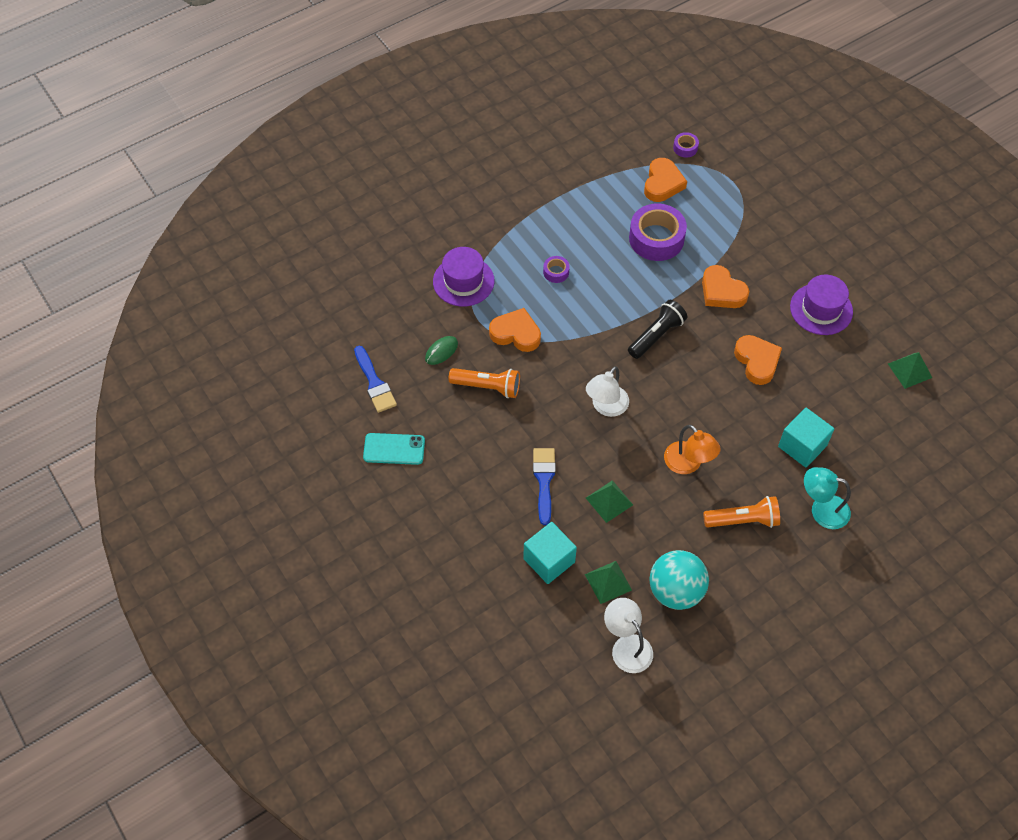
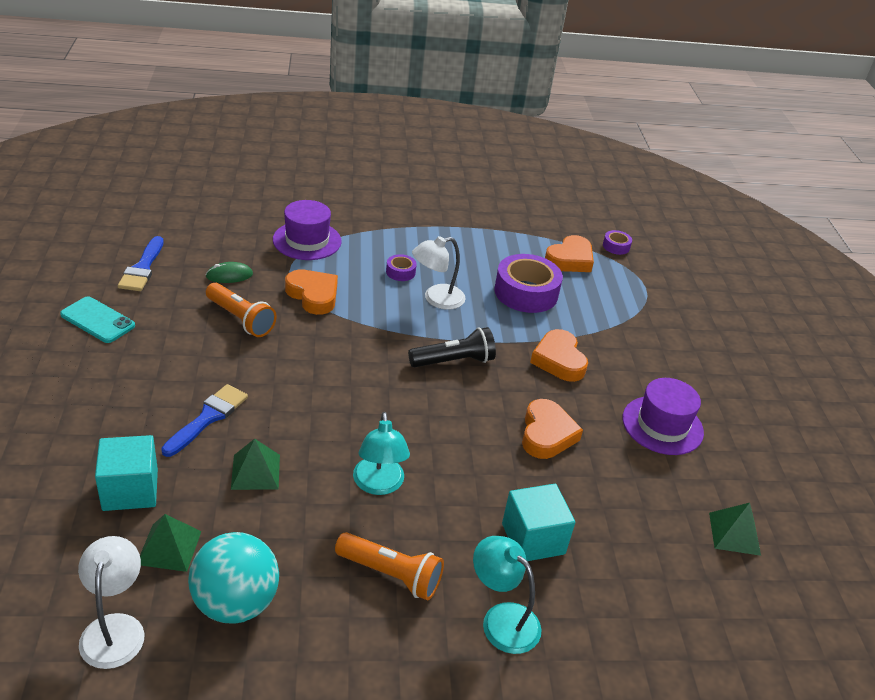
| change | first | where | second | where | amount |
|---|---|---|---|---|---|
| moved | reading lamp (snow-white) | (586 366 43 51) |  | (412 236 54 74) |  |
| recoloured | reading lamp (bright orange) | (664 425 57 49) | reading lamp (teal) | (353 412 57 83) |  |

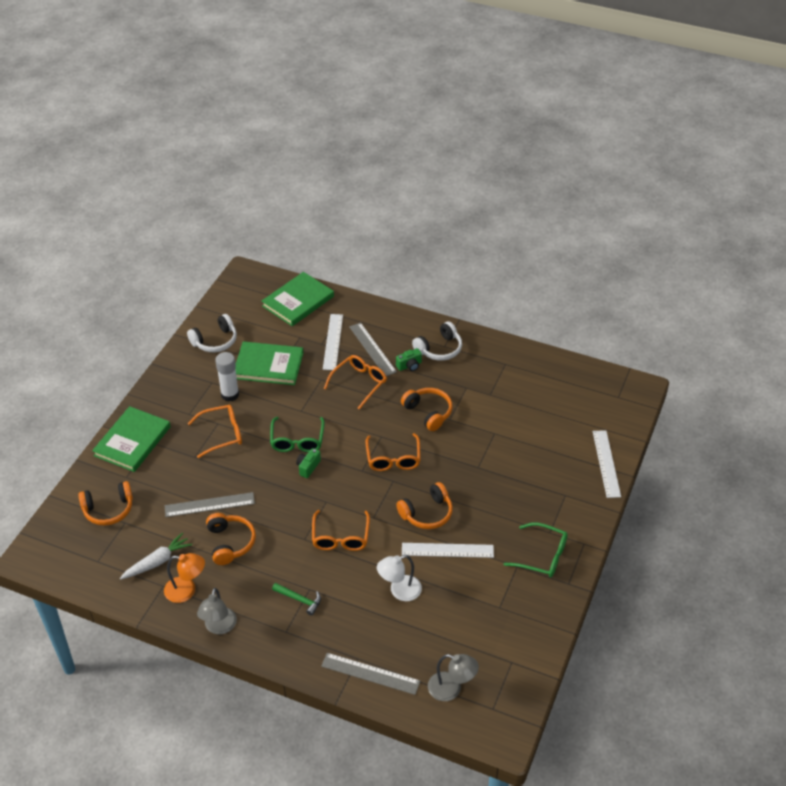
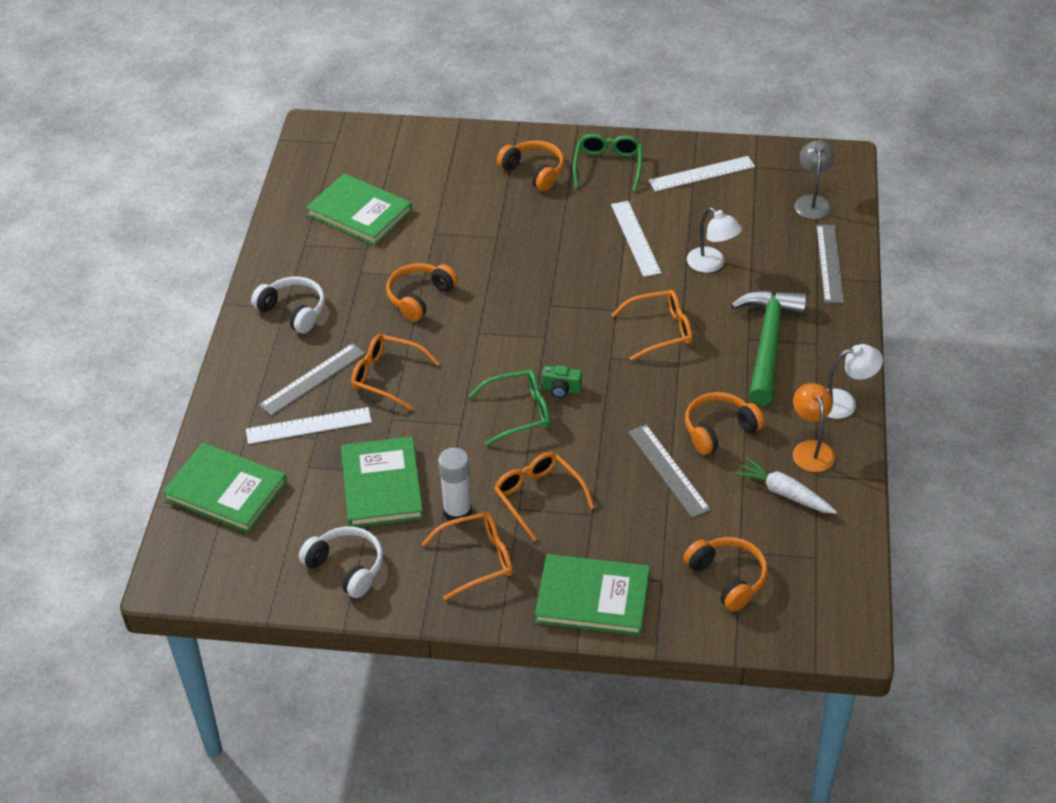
| change | first | where | second | where | amount |
|---|---|---|---|---|---|
| removed | camera (emerald) | (396 348 26 23) |  |  |  |
| added |  |  | hardcover (emerald) | (306 173 106 73) |  |
| moved | spectacles (bright orange) | (365 433 56 38) |  | (421 512 92 88) |  |
| moved | headphones (bright orange) | (396 482 57 47) |  | (497 140 68 51) |  |
| moved | ruler (snow-white) | (593 430 28 68) |  | (649 156 106 36) |  |
| recoloured | reading lamp (ash-grey) | (197 588 40 46) | reading lamp (snow-white) | (827 344 56 75) |  |
| resized | claw hammer (emerald) | (272 583 49 33) |  | (731 290 76 115) | x2.29 |

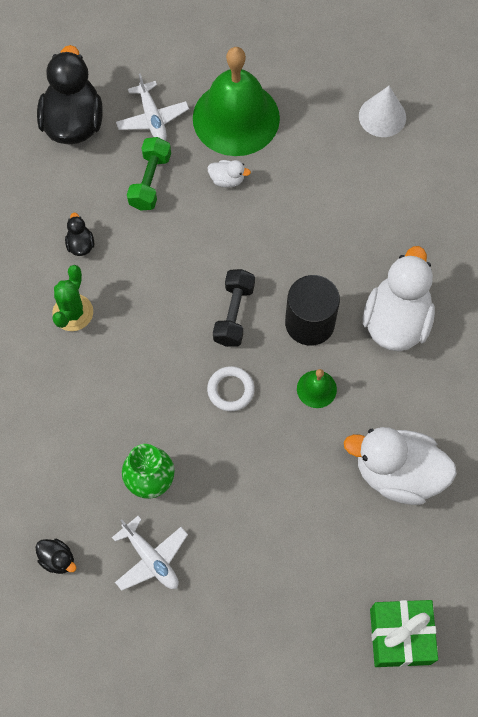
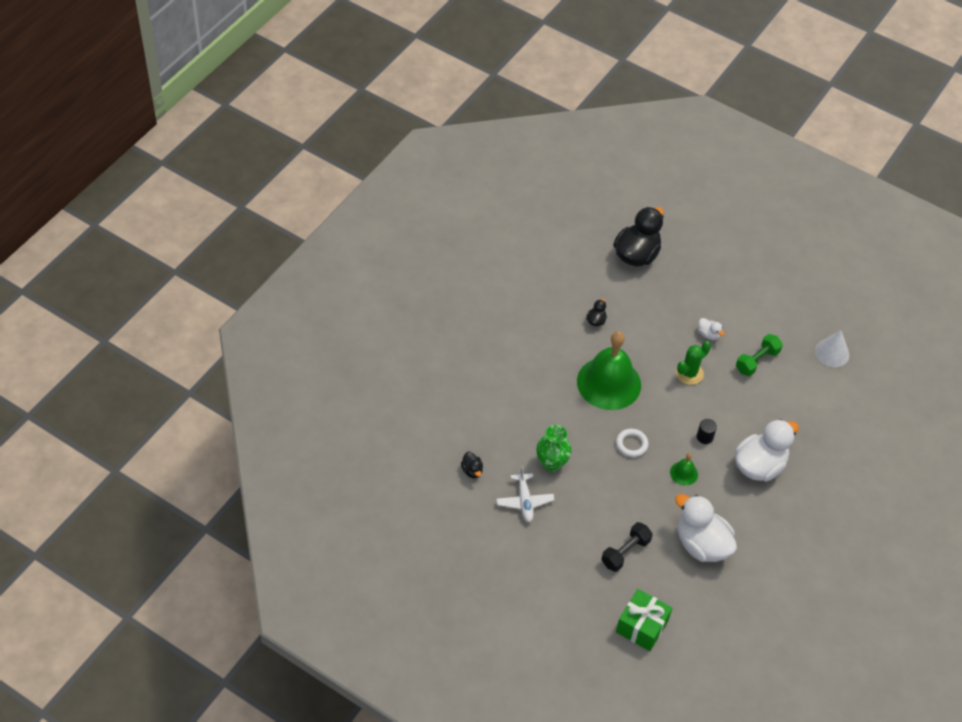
| change | first | where | second | where | amount |
|---|---|---|---|---|---|
| removed | toy plane (snow-white) | (116 74 73 67) |  |  |  |
| moved | prickly plant (emerald) | (52 265 41 66) |  | (676 341 35 44) |  |
| moved | hand weight (emerald) | (127 137 44 74) |  | (736 334 47 42) |  |
| moved | hand bell (emerald) | (193 47 87 109) |  | (577 331 64 79) |  |
| moved | hand weight (jet-black) | (213 269 42 78) |  | (601 522 52 50) |  |
| resized | solid cylinder (jet-black) | (285 275 55 71) |  | (697 419 20 25) | x0.48 |

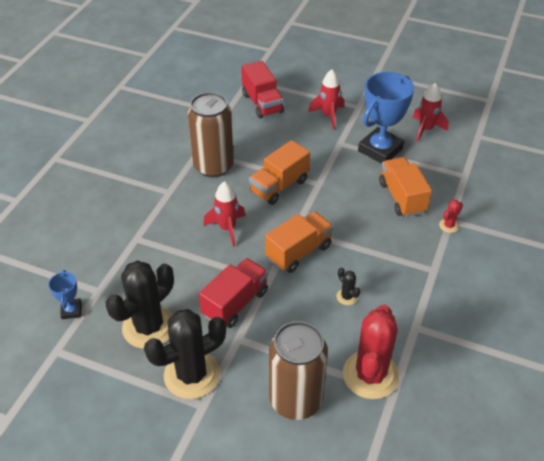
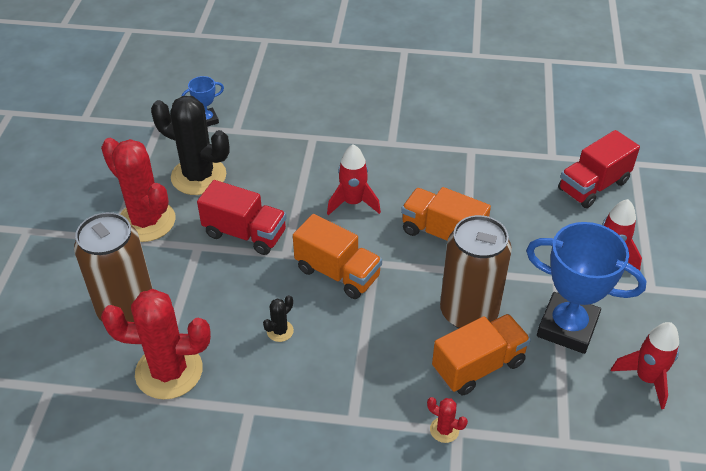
| change | first | where | second | where | amount |
|---|---|---|---|---|---|
| moved | soda can (russet) | (188 92 46 85) |  | (440 215 72 113) |  |
| recoloured | prickly plant (jet-black) | (144 309 82 90) | prickly plant (red) | (101 138 74 104) |  |

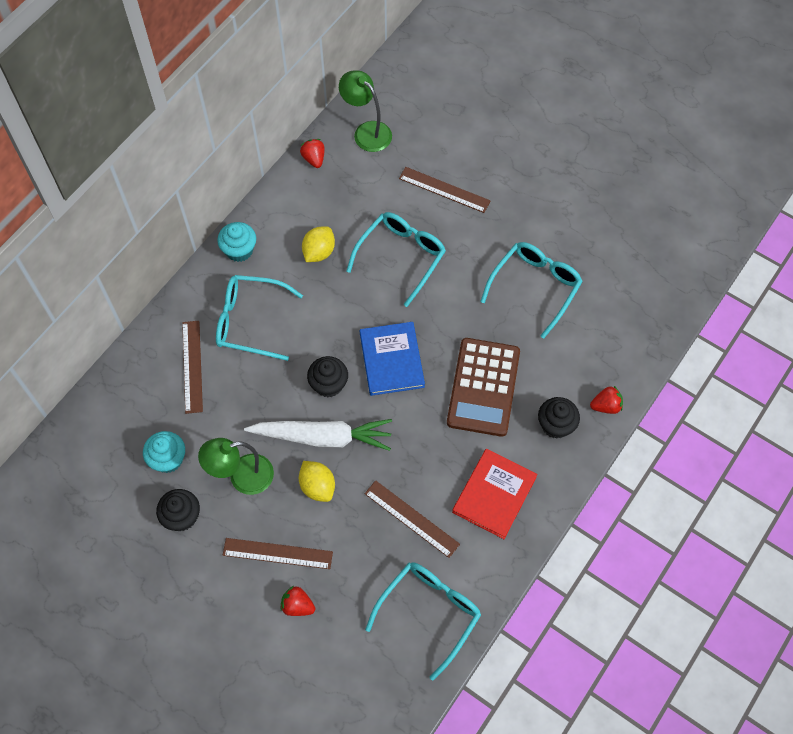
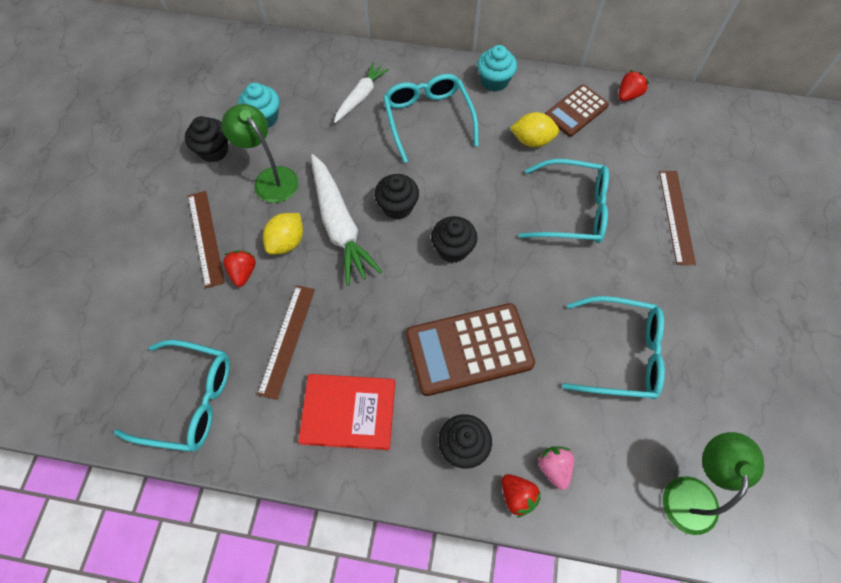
| change | first | where | second | where | amount |
|---|---|---|---|---|---|
| added |  |  | berry (rosy) | (538 446 36 44) |  |
| added |  |  | pocket calculator (russet) | (545 84 64 53) |  |
| moved | berry (red) | (280 586 35 30) |  | (223 250 33 37) |  |
| moved | reading lamp (emerald) | (339 70 53 82) |  | (663 432 101 103) |  |
| replaced | ruler (russet) | (182 321 21 93) | toy carrot (snow-white) | (334 62 55 61) |  |
| replaced | hardcover (blue) | (360 322 65 74) | muffin (jet-black) | (431 216 46 47) |  |

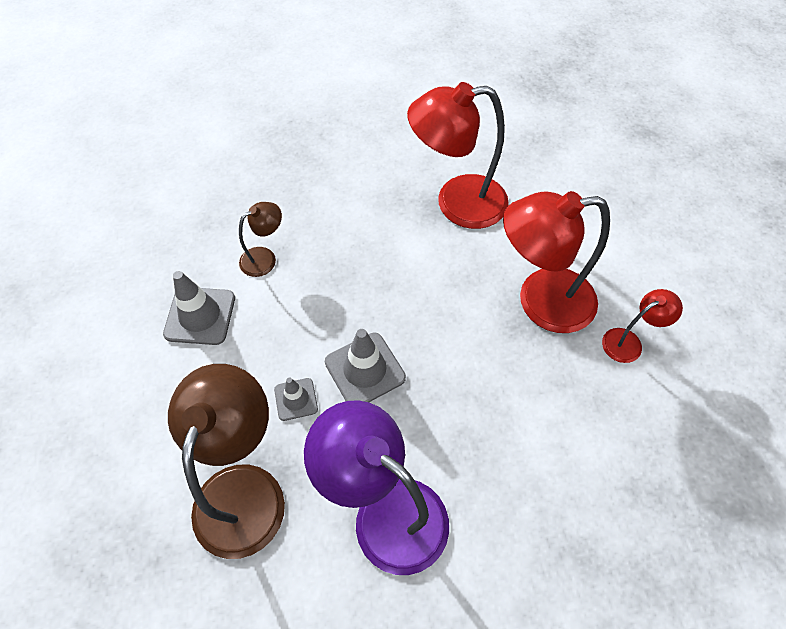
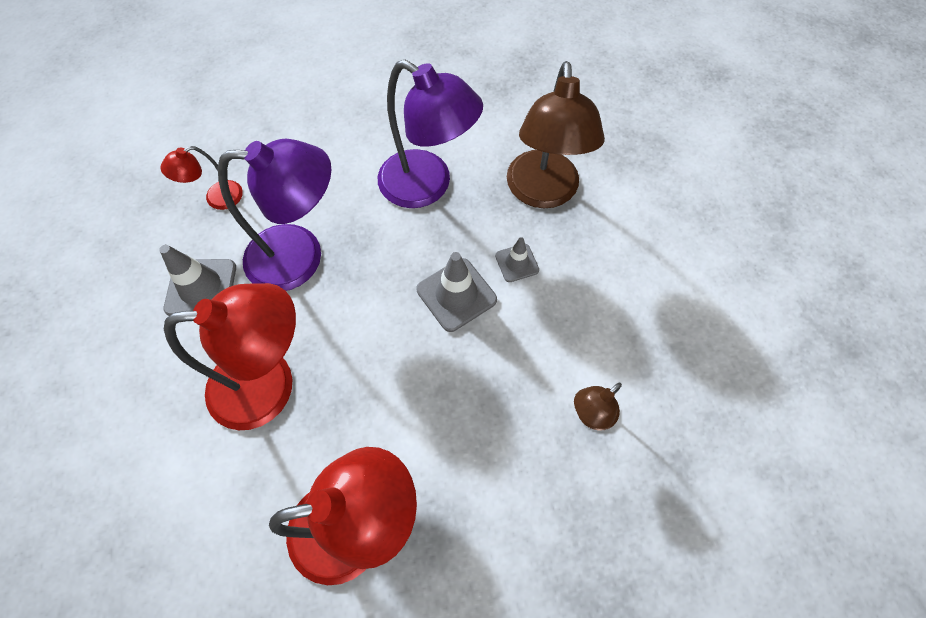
| change | first | where | second | where | amount |
|---|---|---|---|---|---|
| added |  |  | reading lamp (violet) | (218 139 114 152) |  |
| moved | road cone (ash-grey) | (163 271 72 74) |  | (159 245 77 71) |  |
| moved | reading lamp (red) | (602 289 81 74) |  | (161 146 82 64) |  |

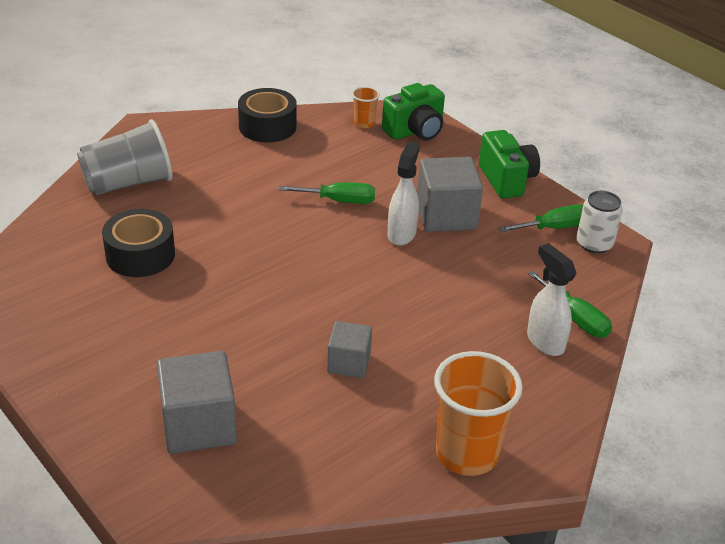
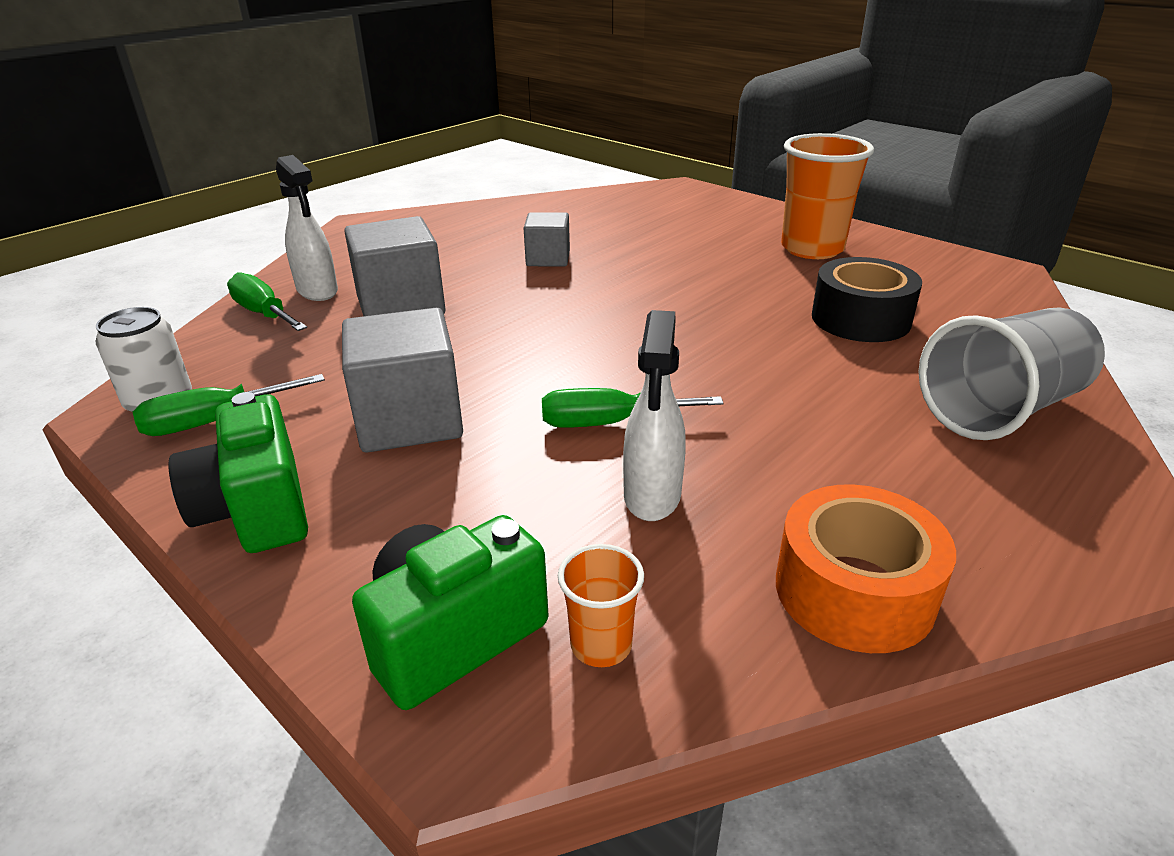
| change | first | where | second | where | amount |
|---|---|---|---|---|---|
| moved | solid cube (ash-grey) | (157 351 80 103) |  | (344 216 102 100) |  |
| moved | spray bottle (snow-white) | (387 141 33 105) |  | (623 310 63 211) |  |
| moved | tumbler (bright orange) | (434 351 89 125) |  | (781 133 93 126) |  |
| recoloured | roll of tape (jet-black) | (238 88 59 54) | roll of tape (bright orange) | (776 484 180 169) |  |

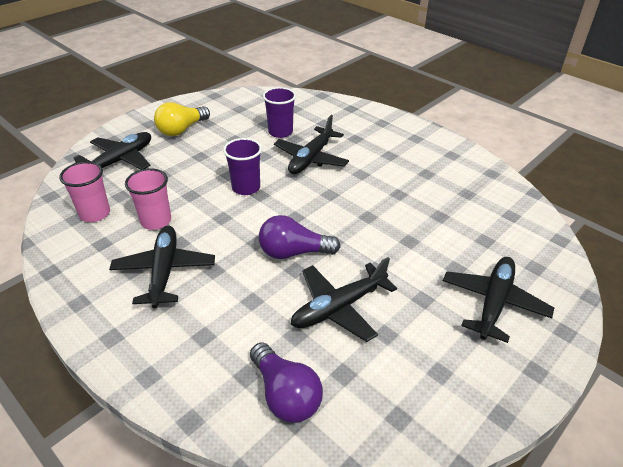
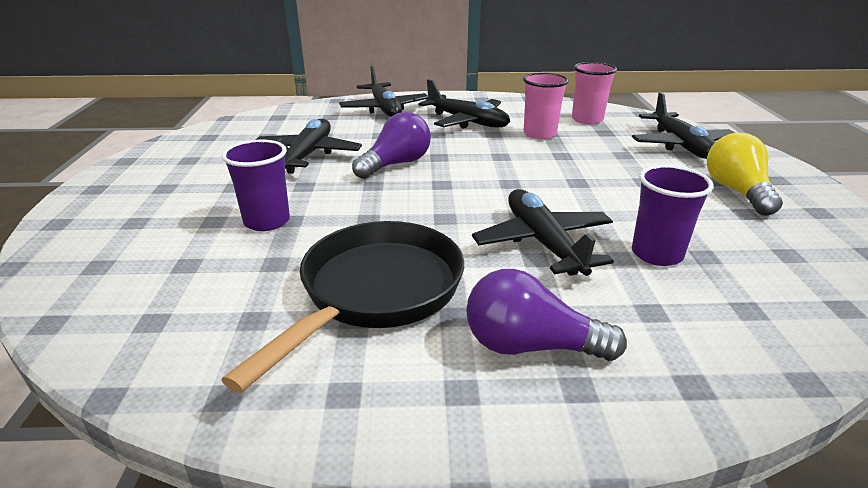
| change | first | where | second | where | amount |
|---|---|---|---|---|---|
| added |  |  | skillet (jet-black) | (221 221 243 172) |  |
| moved | tumbler (violet) | (223 138 39 57) |  | (221 140 69 91) |  |
| moved | lightbulb (violet) | (250 342 73 81) |  | (466 269 161 92) |  |
| moved | toy plane (jet-black) | (443 257 111 86) |  | (339 65 89 52) |  |

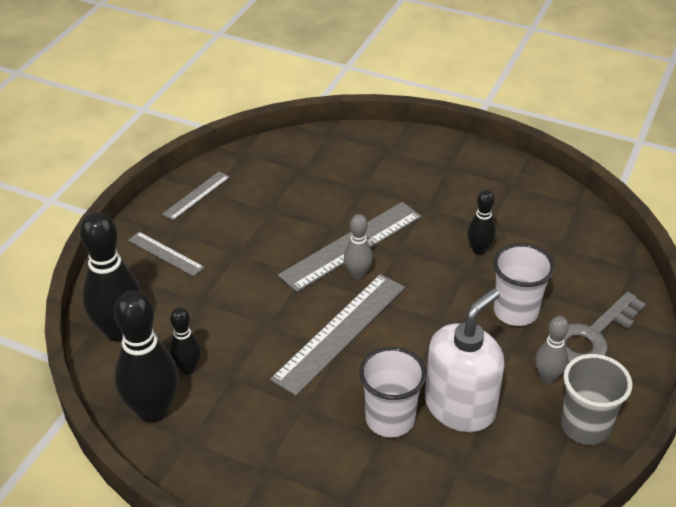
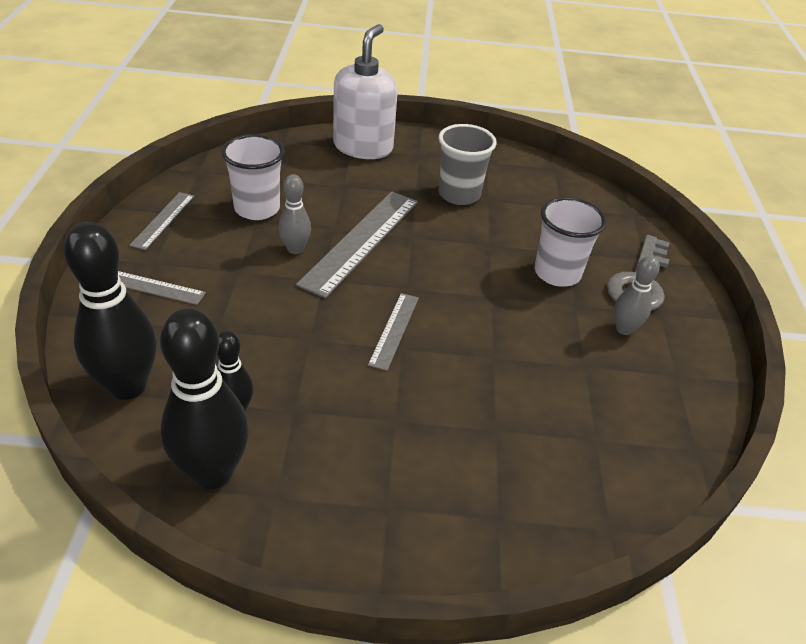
| change | first | where | second | where | amount |
|---|---|---|---|---|---|
| removed | tenpin (jet-black) | (467 190 29 65) |  |  |  |
| moved | tenpin (ash-grey) | (344 214 29 66) |  | (278 174 33 80) |  |
| moved | tumbler (snow-white) | (359 347 68 90) |  | (221 134 63 86) |  |
| moved | soap pump (snow-white) | (425 288 80 144) |  | (333 24 65 135) |  |
| moved | tumbler (ash-grey) | (561 354 72 91) |  | (439 124 58 81) |  |
| resized | ruler (ash-grey) | (270 274 135 122) |  | (368 293 51 78) | x0.53 |

